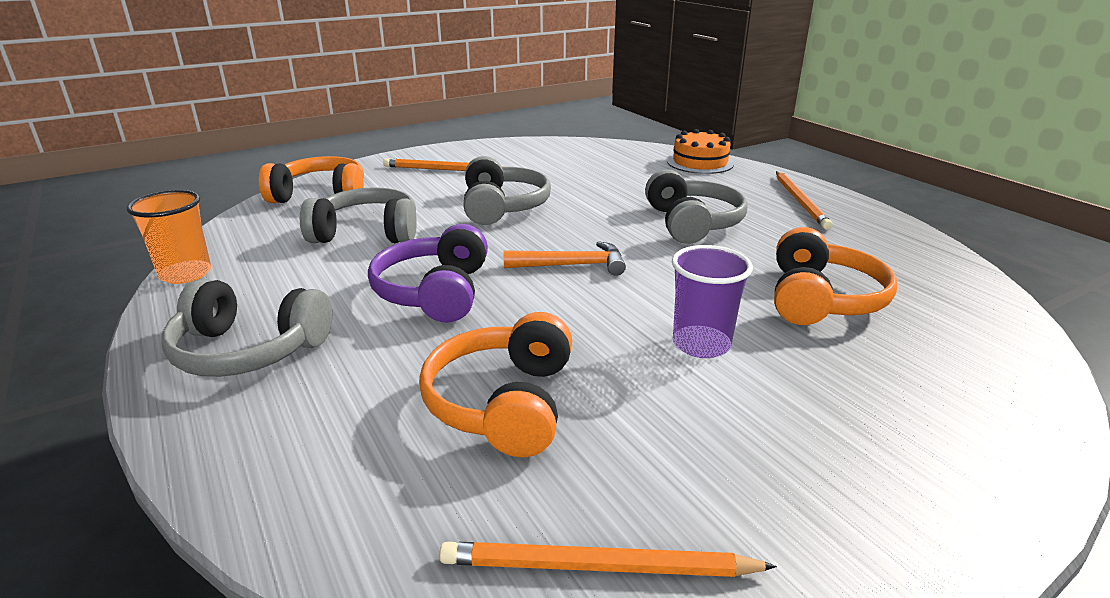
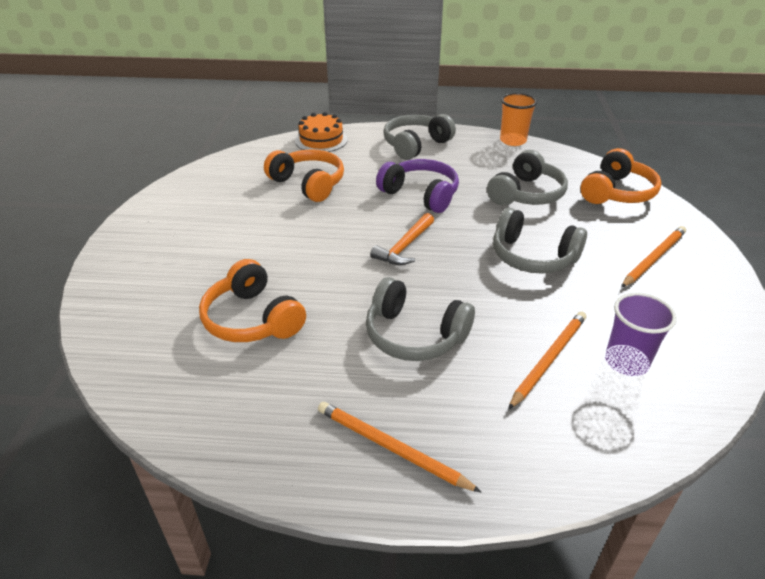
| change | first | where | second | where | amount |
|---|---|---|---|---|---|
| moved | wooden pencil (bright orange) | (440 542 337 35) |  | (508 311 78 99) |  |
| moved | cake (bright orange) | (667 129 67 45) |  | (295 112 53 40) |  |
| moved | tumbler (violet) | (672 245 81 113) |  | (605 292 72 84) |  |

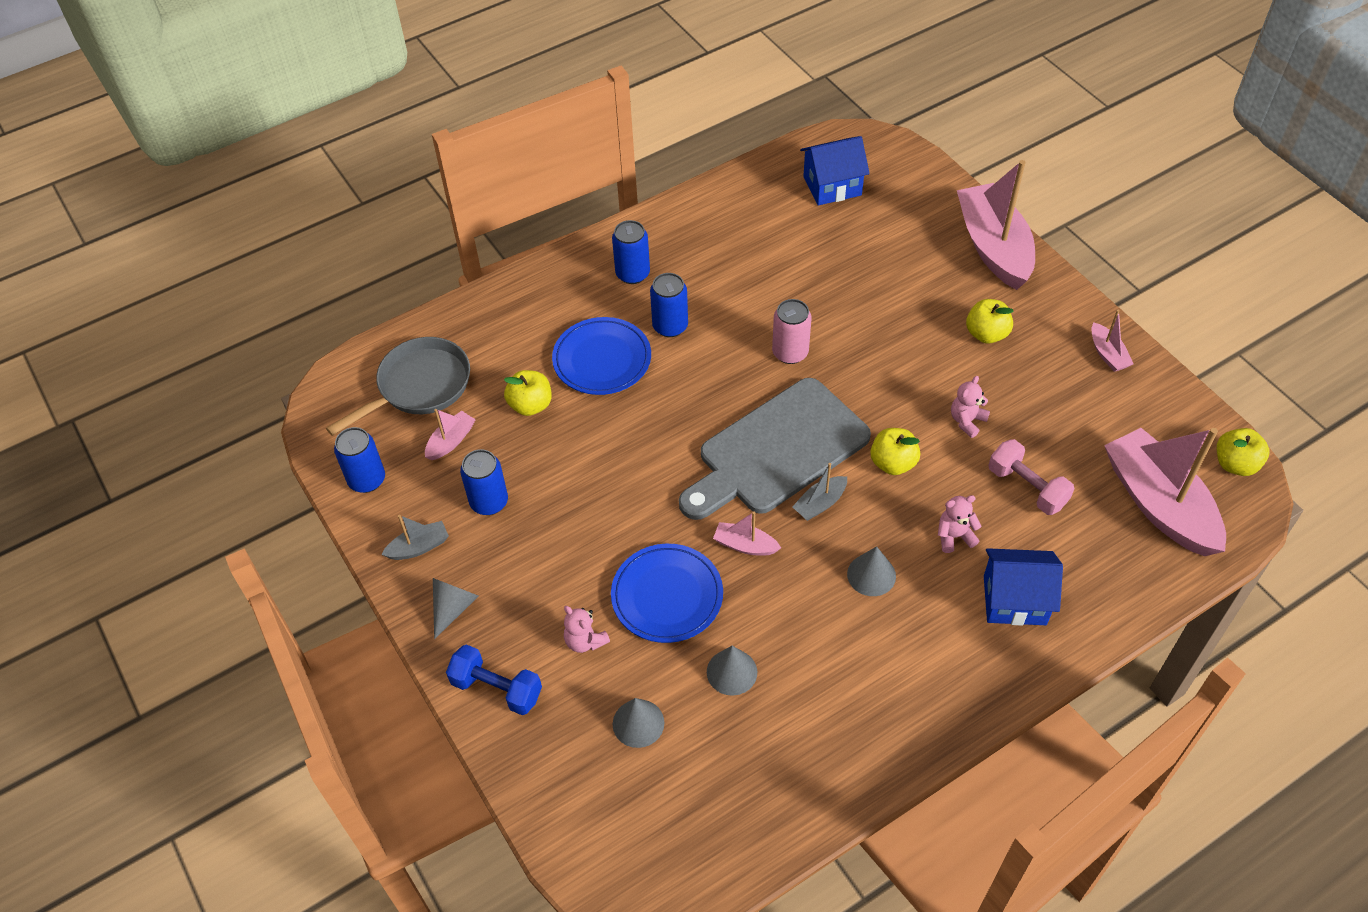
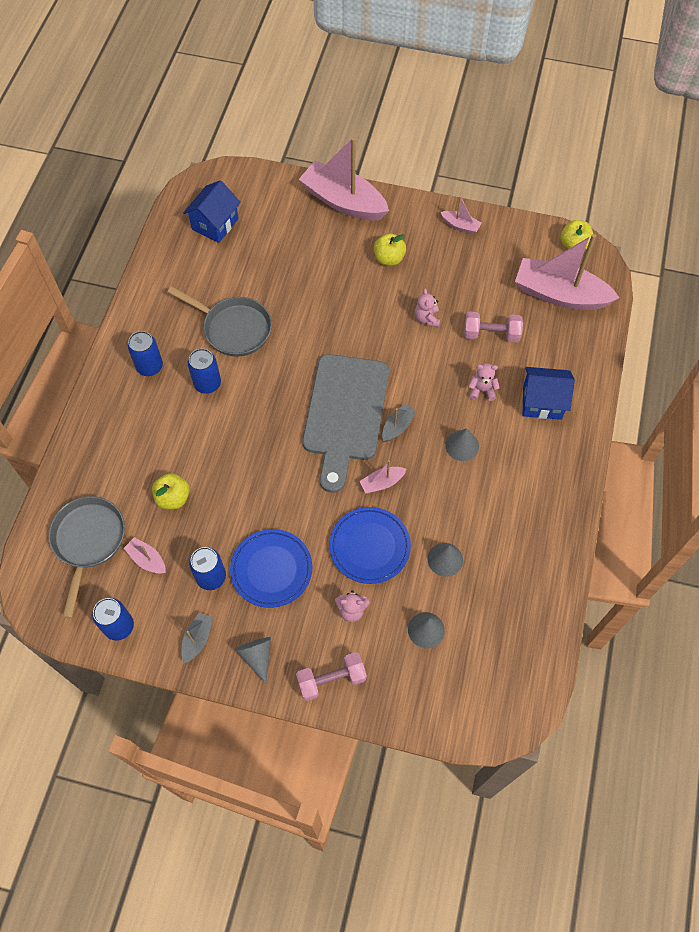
| change | first | where | second | where | amount |
|---|---|---|---|---|---|
| removed | soda can (rosy) | (772 299 40 65) |  |  |  |
| removed | apple fruit (bright yellow) | (870 428 50 47) |  |  |  |
| added |  |  | skillet (ash-grey) | (168 286 104 71) |  |
| moved | flat dish (blue) | (552 317 99 78) |  | (230 529 82 79) |  |
| recoloured | hand weight (blue) | (446 644 96 71) | hand weight (rosy) | (296 652 71 49) |  |
| turned | sailboat (rosy) | (425 409 51 51) |  | (124 537 42 36) | 45 degrees counterclockwise |
| turned | sailboat (ash-grey) | (792 463 55 58) |  | (382 404 34 38) | 150 degrees counterclockwise |
| turned | stuffed bear (rosy) | (938 495 43 58) |  | (468 363 31 38) | 60 degrees clockwise |
| turned | toy house (blue) | (984 548 79 78) |  | (522 367 53 53) | 45 degrees clockwise |

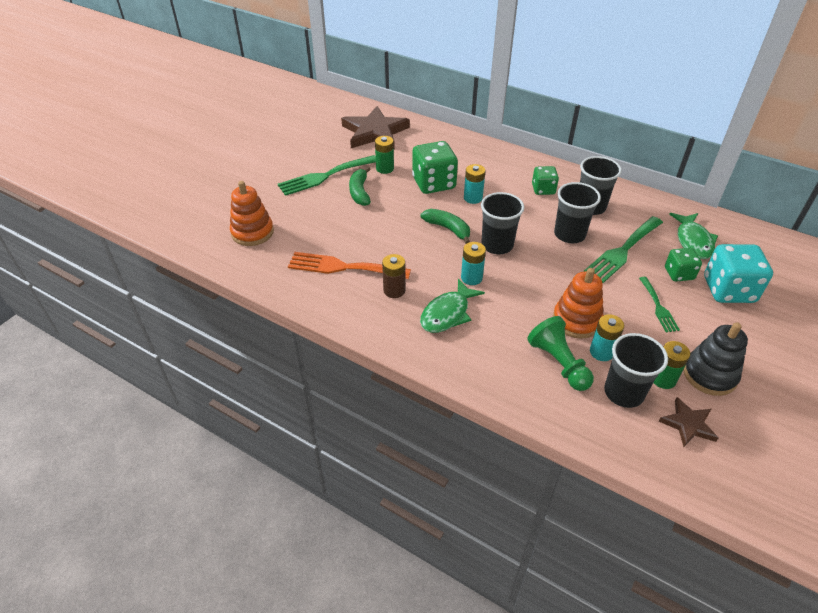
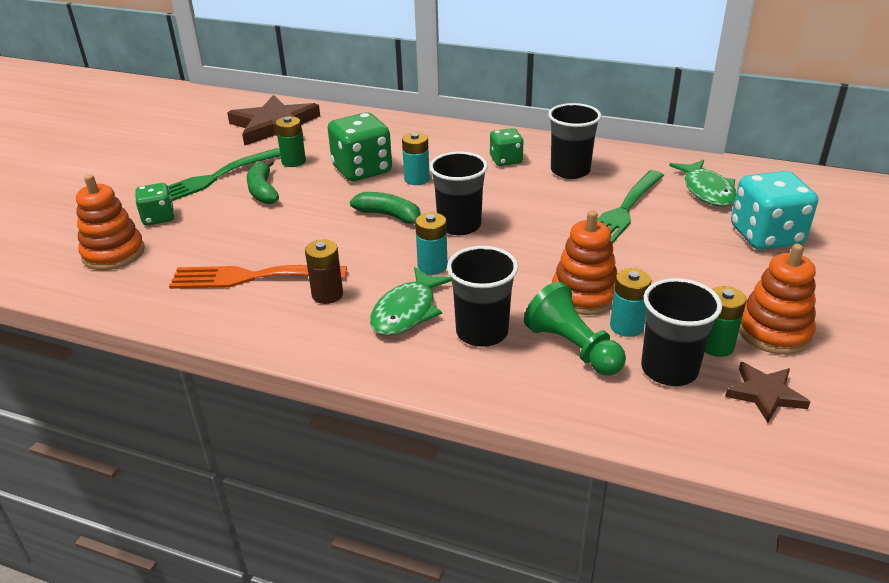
| change | first | where | second | where | amount |
|---|---|---|---|---|---|
| removed | fork (emerald) | (639 277 41 55) |  |  |  |
| moved | tumbler (jet-black) | (554 182 47 61) |  | (447 246 71 101) |  |
| moved | dice (emerald) | (665 248 37 33) |  | (135 183 39 42) |  |
| recoloured | ring stacker (jet-black) | (683 322 65 74) | ring stacker (bright orange) | (739 244 77 111) |  |

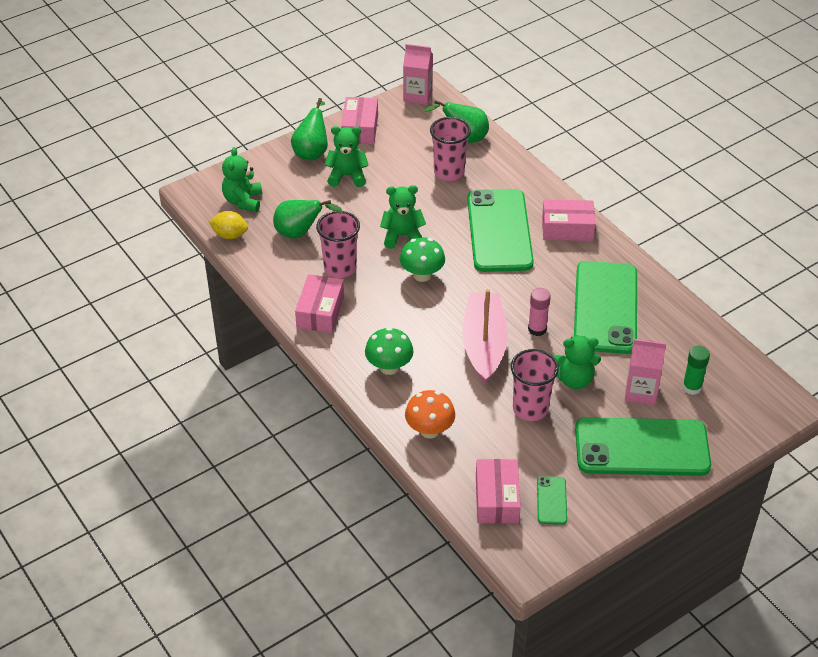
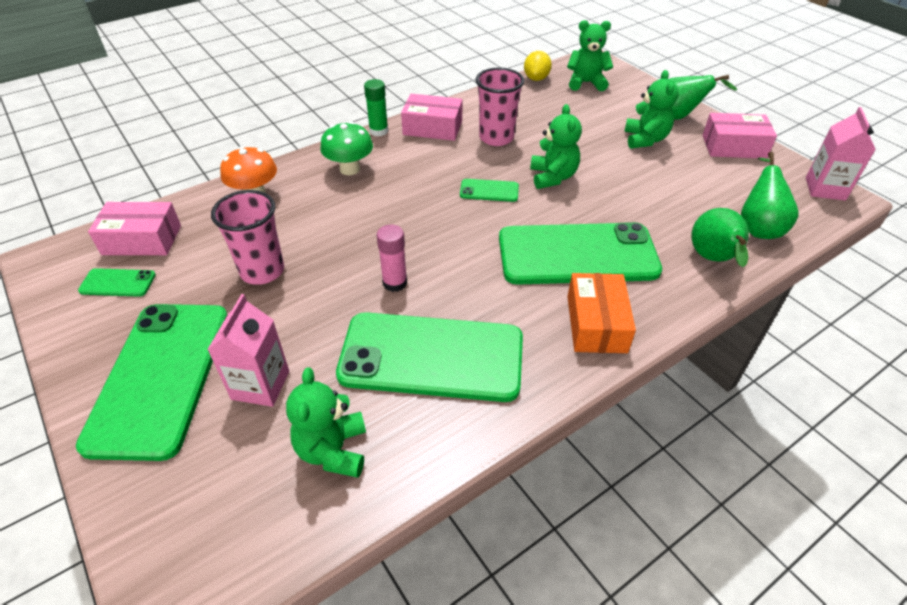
| change | first | where | second | where | amount |
|---|---|---|---|---|---|
| removed | tumbler (rosy) | (430 117 41 64) |  |  |  |
| removed | sailboat (rosy) | (462 289 46 95) |  |  |  |
| moved | pear fruit (emerald) | (273 200 69 38) |  | (691 208 58 59) |  |
| moved | stuffed bear (emerald) | (553 336 48 53) |  | (286 367 80 111) |  |
| moved | glue (emerald) | (682 346 28 49) |  | (364 79 24 57) |  |
| replaced | mushroom (emerald) | (400 237 45 45) | mobile phone (emerald) | (460 179 59 23) |  |
| recoloured | parcel (rosy) | (542 199 53 42) | parcel (bright orange) | (567 273 69 80) |  |

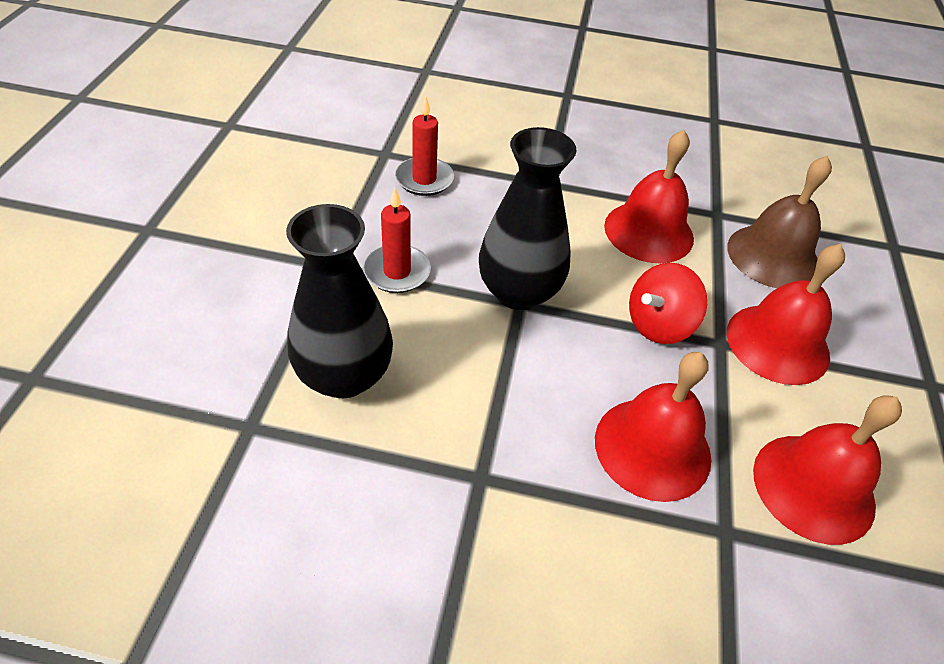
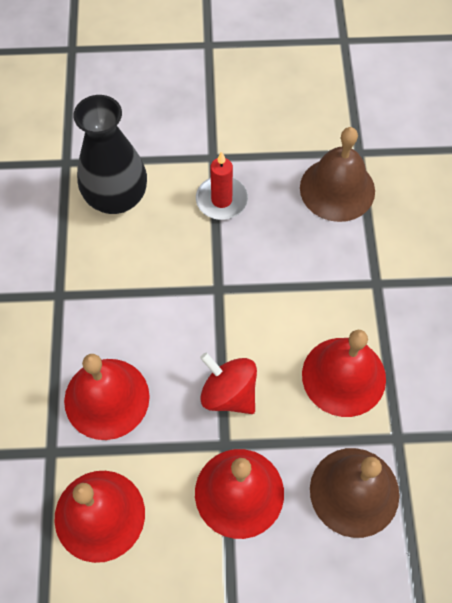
| change | first | where | second | where | amount |
|---|---|---|---|---|---|
| removed | vase (jet-black) | (479 127 98 183) |  |  |  |
| replaced | wax candle (red) | (395 96 59 100) | hand bell (russet) | (300 127 75 95) |  |

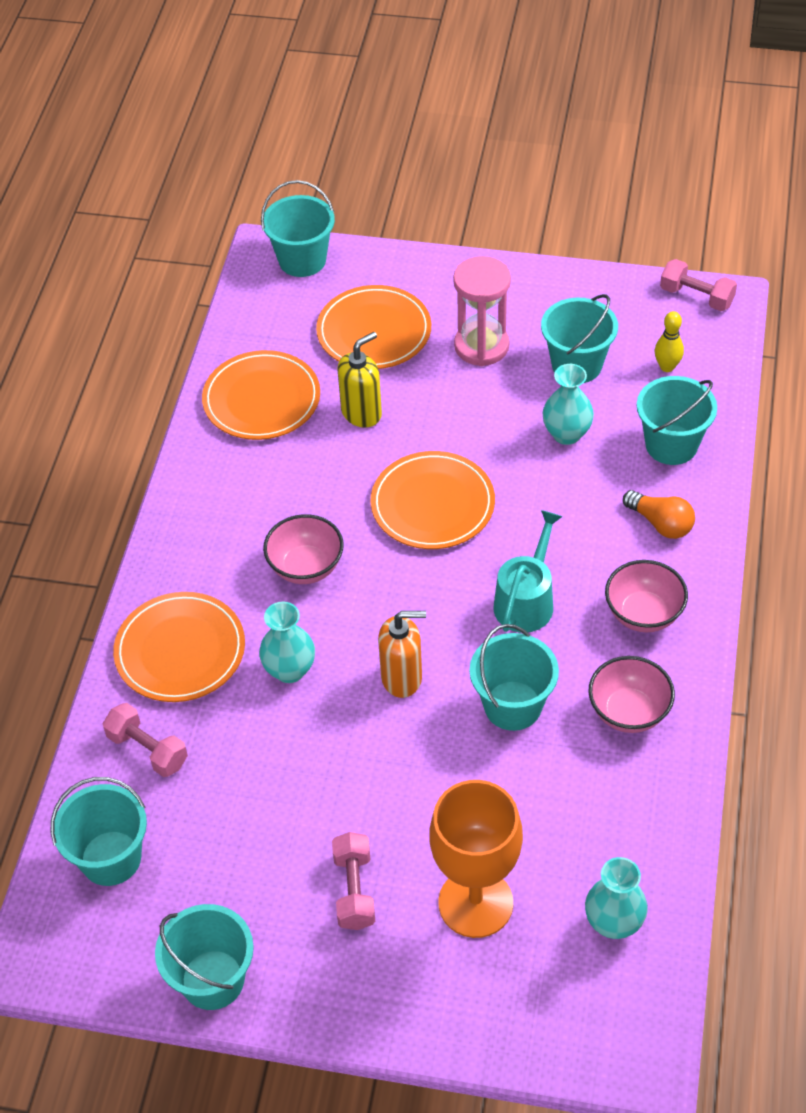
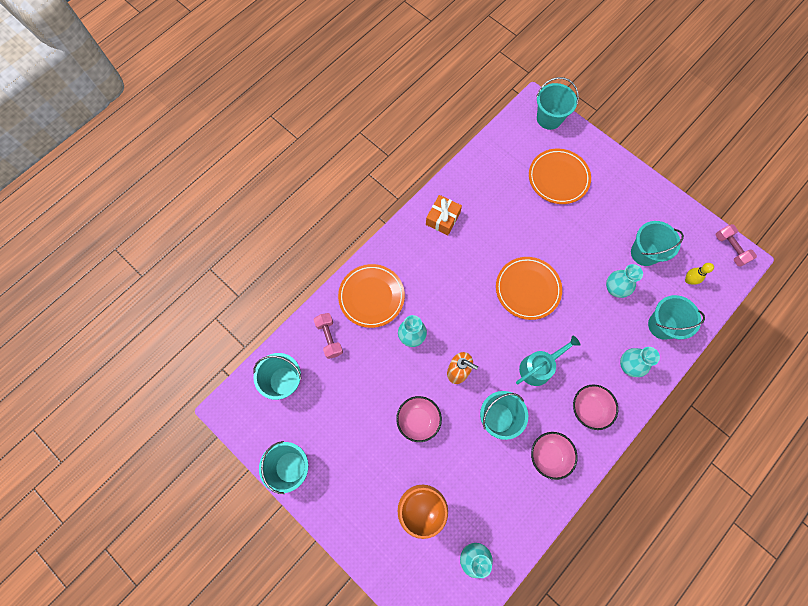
| change | first | where | second | where | amount |
|---|---|---|---|---|---|
| removed | flat dish (bright orange) | (202 350 118 90) |  |  |  |
| removed | hand weight (rosy) | (332 832 43 98) |  |  |  |
| removed | soap pump (bright yellow) | (337 332 45 96) |  |  |  |
| removed | sandglass (rosy) | (453 256 58 110) |  |  |  |
| added |  |  | wrapped gift (bright orange) | (426 195 36 40) |  |
| moved | serving bowl (rosy) | (263 514 81 70) |  | (396 396 46 46) |  |
| replaced | lightbulb (bright orange) | (623 490 72 49) | vase (teal) | (620 347 40 30) |  |

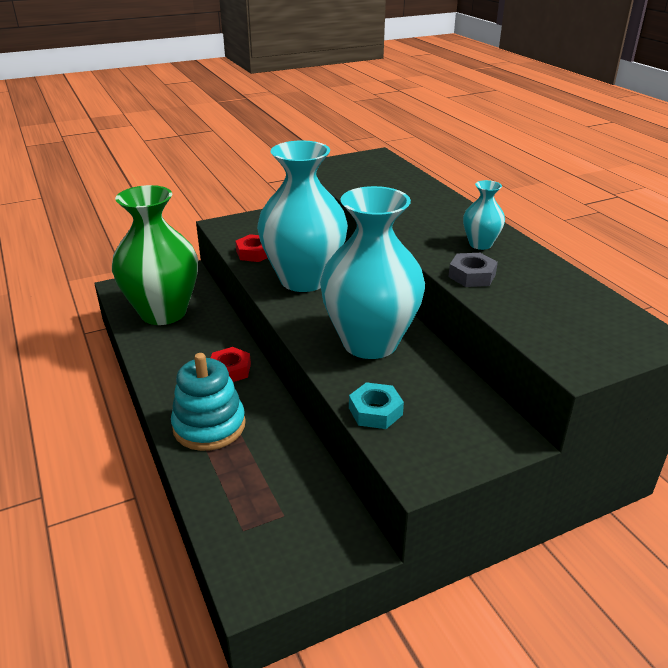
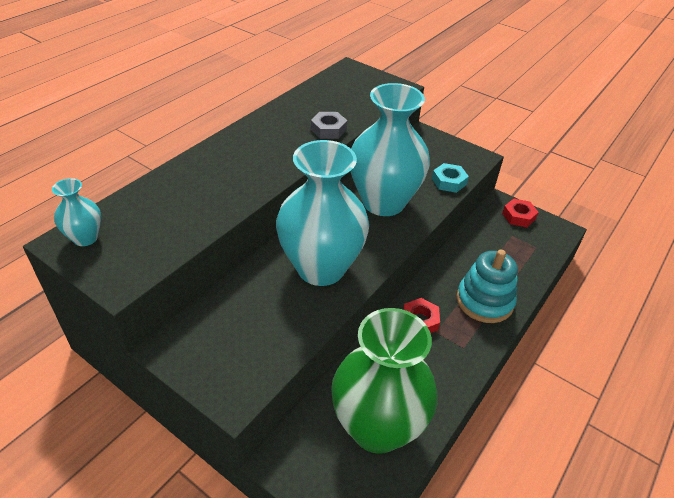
| change | first | where | second | where | amount |
|---|---|---|---|---|---|
| moved | nut (red) | (235 234 32 28) |  | (502 199 37 28) |  |
| moved | vase (teal) | (463 180 42 70) |  | (52 178 49 68) |  |

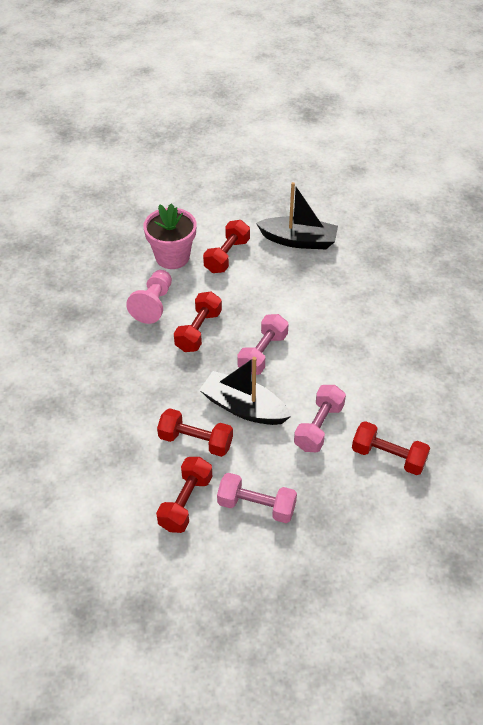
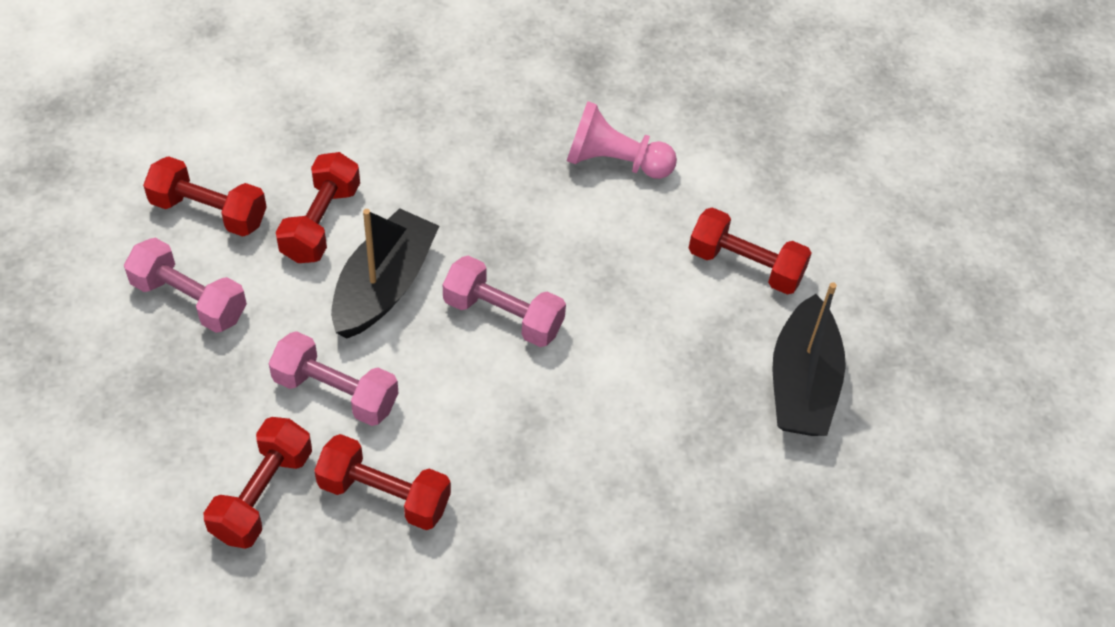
| change | first | where | second | where | amount |
|---|---|---|---|---|---|
| removed | potted plant (rosy) | (143 203 54 66) |  |  |  |
| moved | hand weight (red) | (174 292 48 60) |  | (314 434 137 96) |  |
| turned | hand weight (rosy) | (217 473 80 50) |  | (124 238 123 95) | 75 degrees counterclockwise |

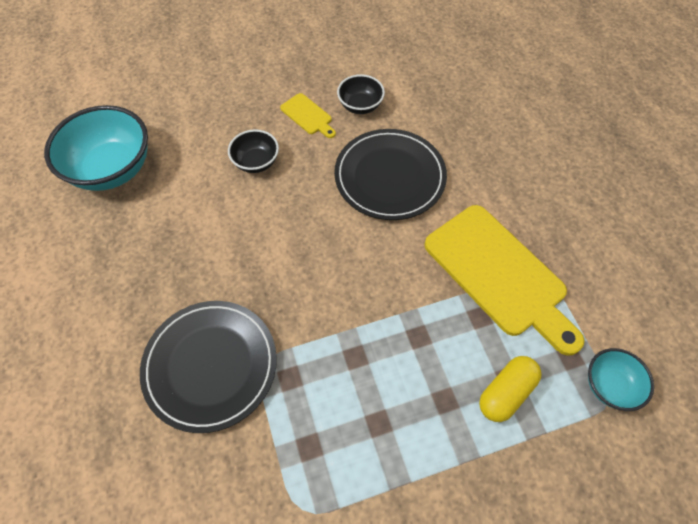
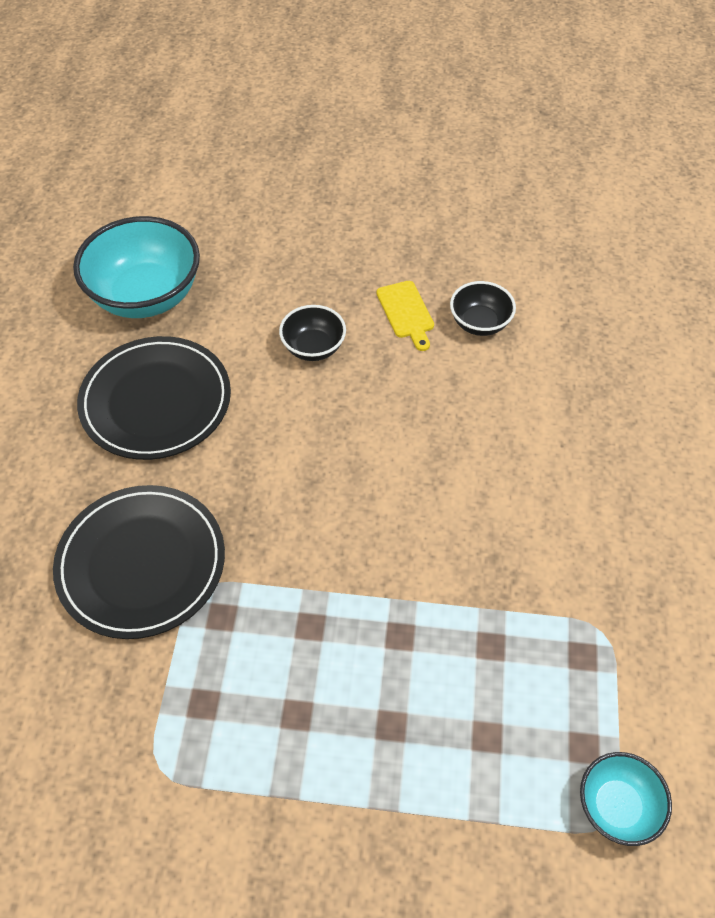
| change | first | where | second | where | amount |
|---|---|---|---|---|---|
| removed | bread board (bright yellow) | (425 205 160 151) |  |  |  |
| removed | capsule (bright yellow) | (479 356 63 66) |  |  |  |
| moved | flat dish (jet-black) | (334 129 113 91) |  | (77 336 154 124) |  |

